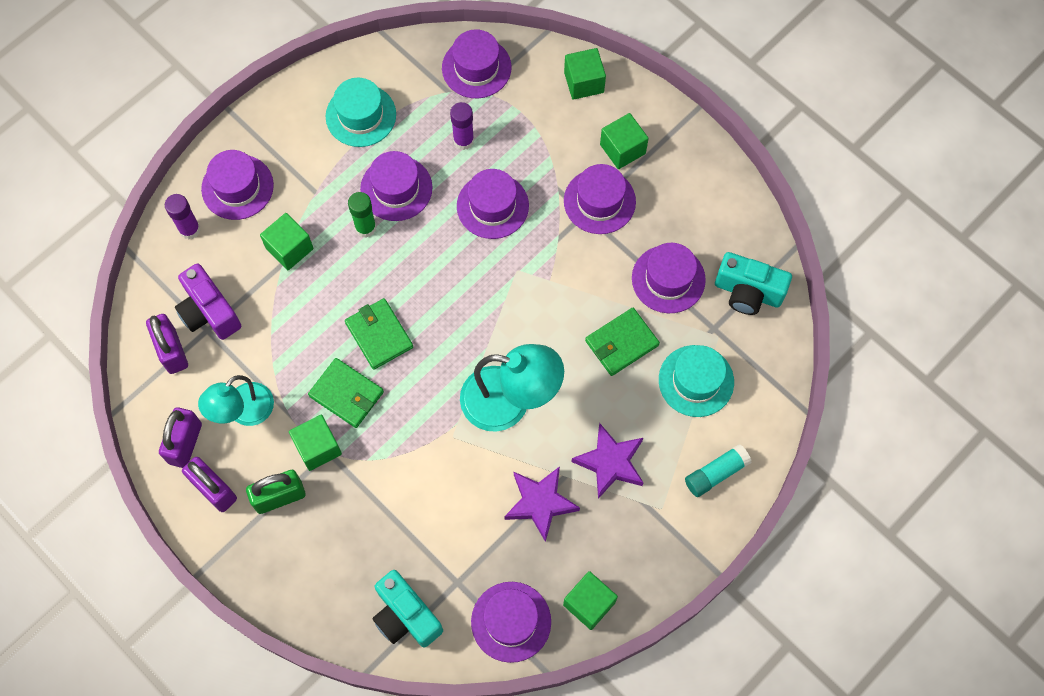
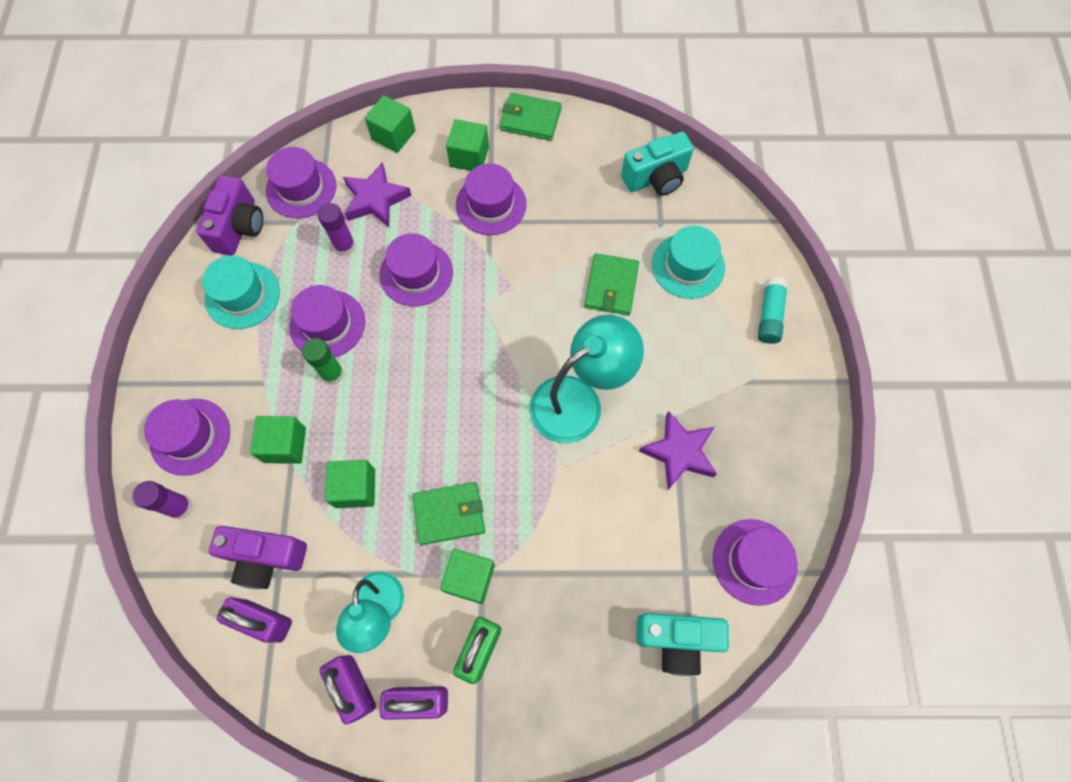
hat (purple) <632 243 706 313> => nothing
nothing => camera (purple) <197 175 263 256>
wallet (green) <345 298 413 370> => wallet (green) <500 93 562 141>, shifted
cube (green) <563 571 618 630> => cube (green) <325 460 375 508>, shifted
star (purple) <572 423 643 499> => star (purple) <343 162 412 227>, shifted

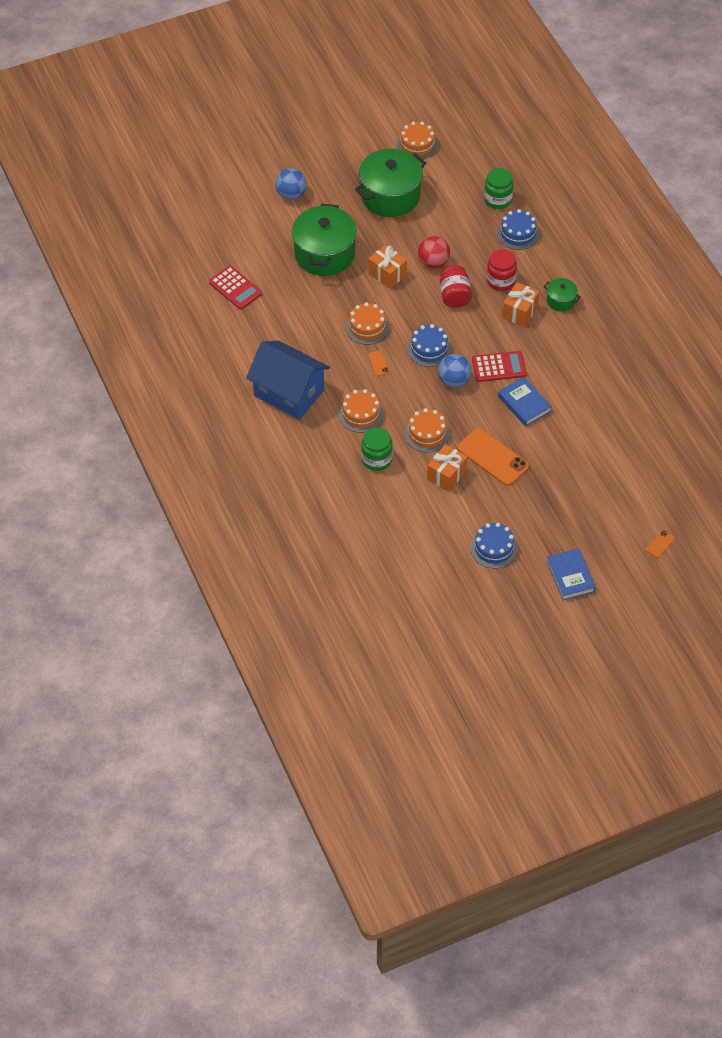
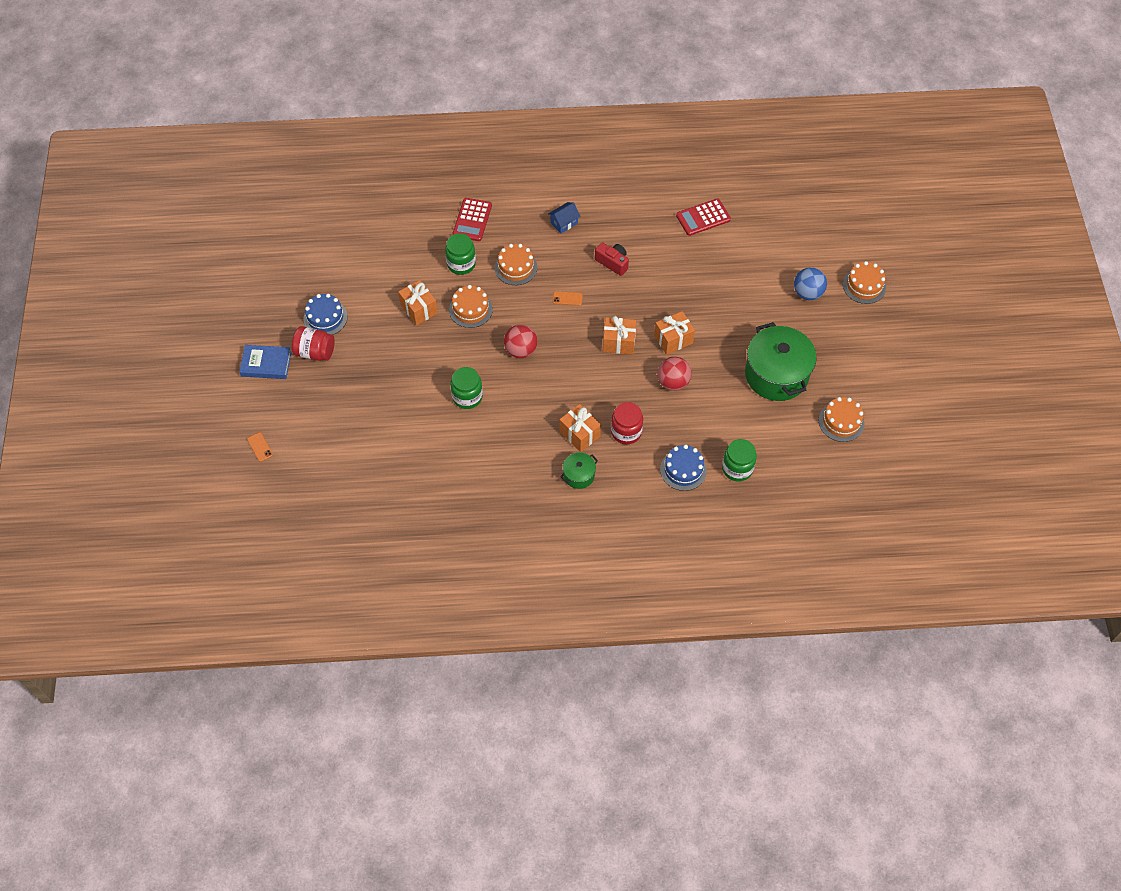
pot (green) <292 204 357 276> => nothing
cake (blue) <407 324 451 367> => nothing
phone (orange) <457 428 529 486> => nothing
nothing => camera (red) <595 242 629 276>
nothing => gift (orange) <603 316 636 354>
cake (orange) <346 302 389 345> => cake (orange) <843 261 886 304>, shifted
jar (red) <440 265 472 308> => jar (red) <292 326 335 361>, shifted
calculator (red) <472 351 527 382> => calculator (red) <453 198 492 241>, shifted
book (blue) <498 377 552 427> => jar (green) <450 367 483 409>
ball (blue) <438 354 471 387> => ball (red) <504 325 537 358>
house (blue) <246 340 330 420> => house (blue) <548 202 580 234>, x0.41

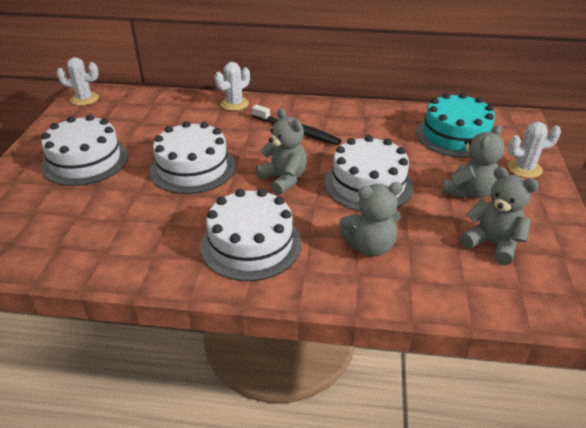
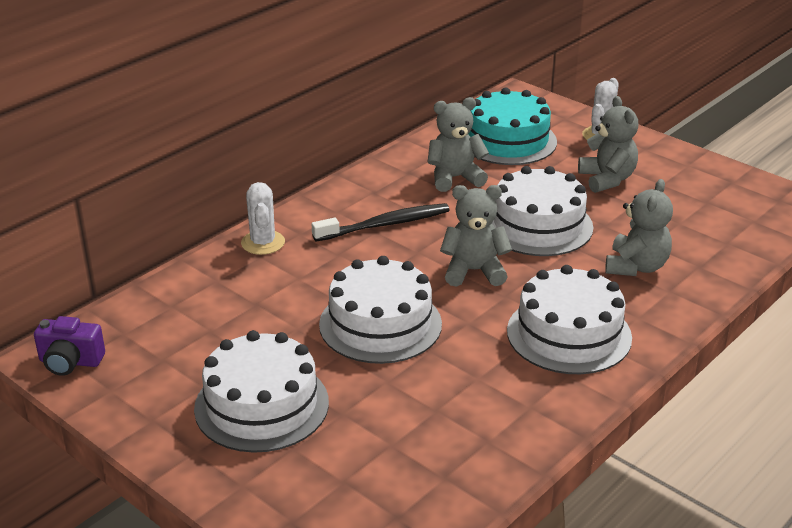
teddy bear (grey) <460 167 539 265> => teddy bear (grey) <428 97 489 192>, shifted
cactus (white) <56 57 99 106> => camera (purple) <34 316 105 376>

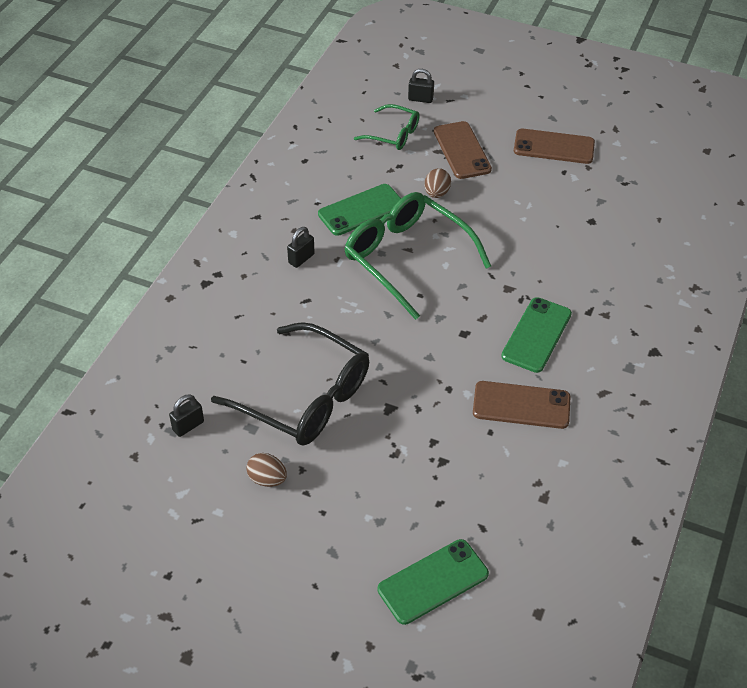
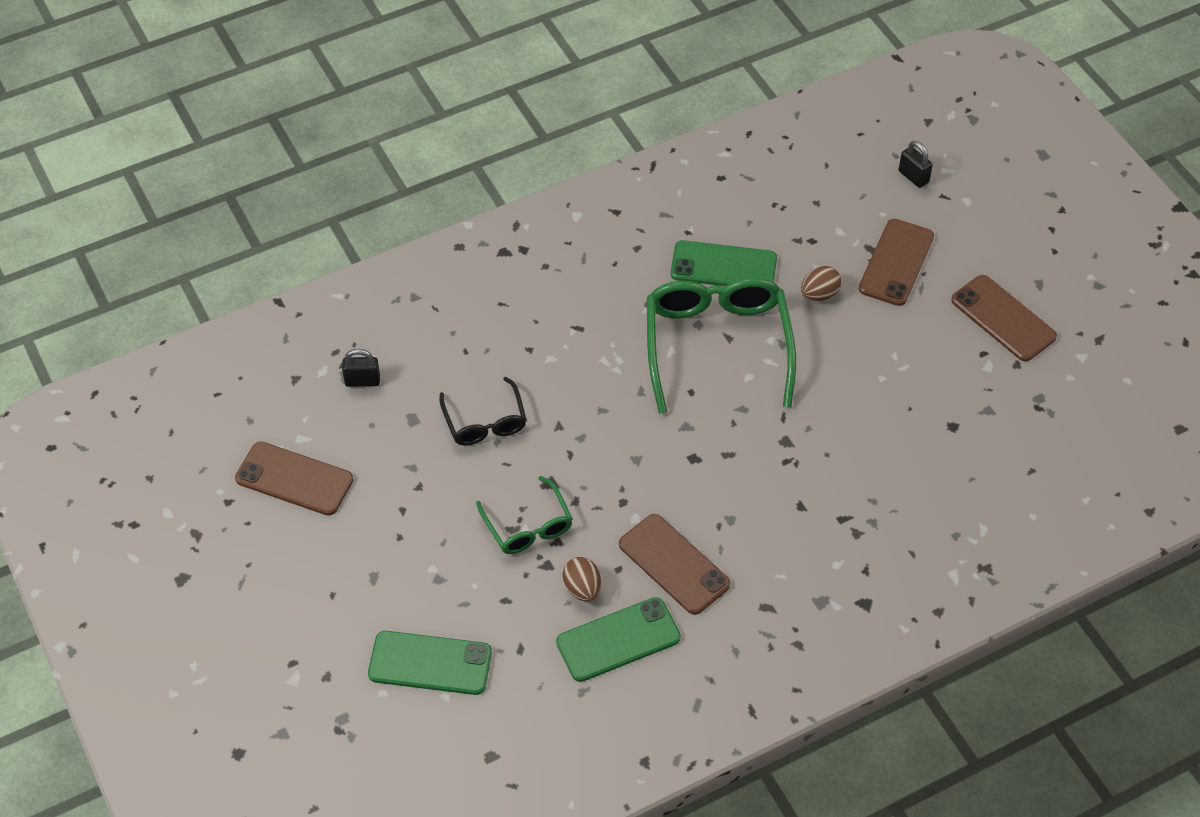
padlock (black) <287 227 315 268> => nothing
nothing => phone (brown) <235 441 353 516>
egg (brown) <246 453 287 487> => egg (brown) <563 557 601 602>, shifted
glasses (green) <354 104 420 150> => glasses (green) <476 476 573 554>, shifted
phone (green) <501 297 572 373> => phone (green) <556 597 681 682>, shifted
glasses (black) <211 322 369 446> => glasses (black) <439 377 526 446>, x0.53

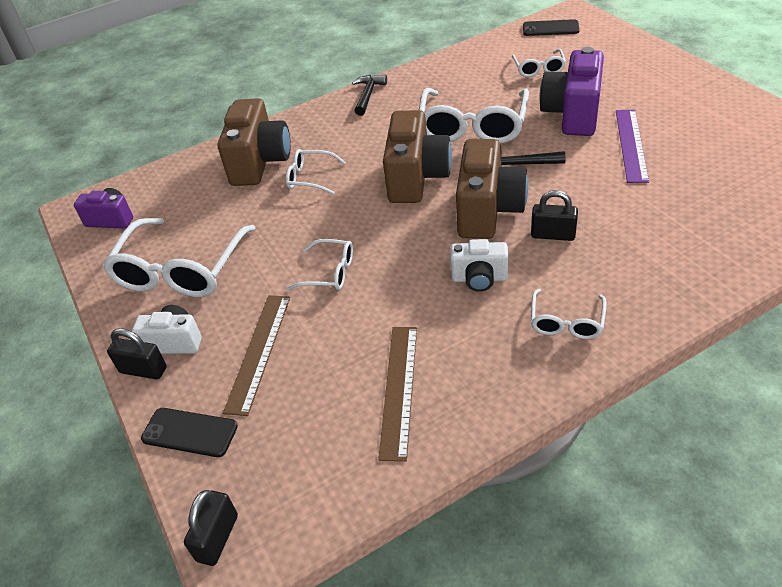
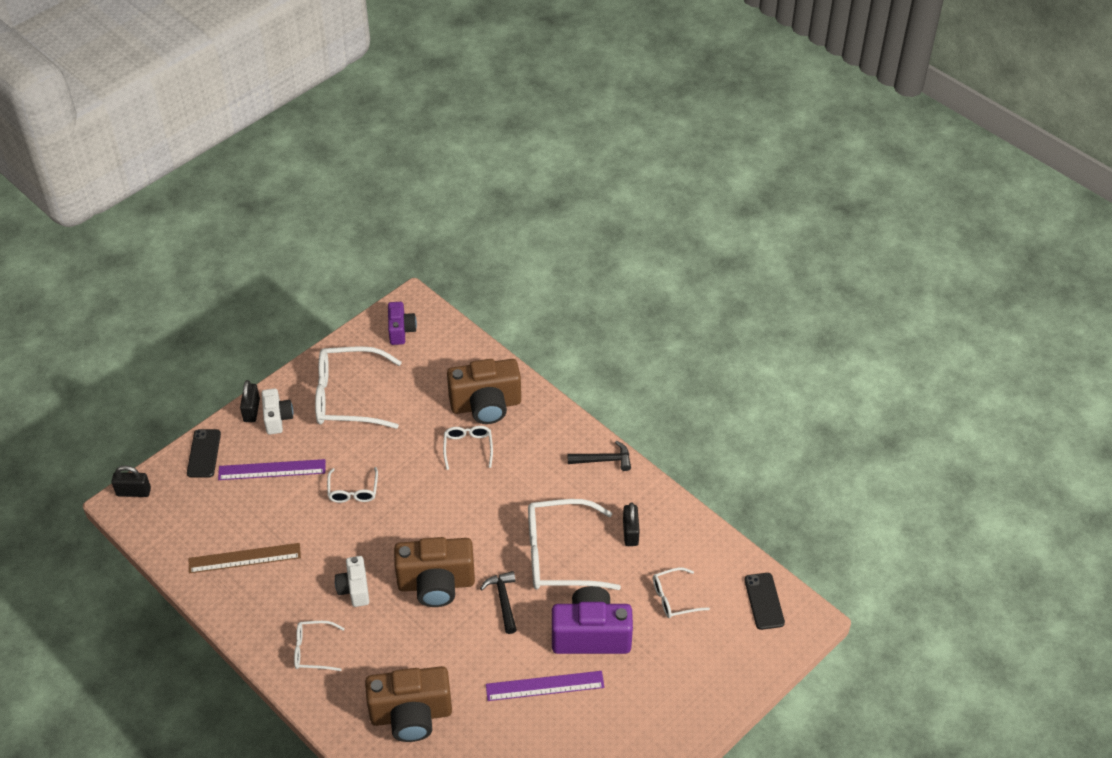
camera (brown) <383 110 452 203> => camera (brown) <365 666 452 742>, shifted
padlock (black) <531 190 578 241> => padlock (black) <623 503 640 546>, shifted
ruler (brown) <223 295 290 416> => ruler (purple) <218 459 326 480>

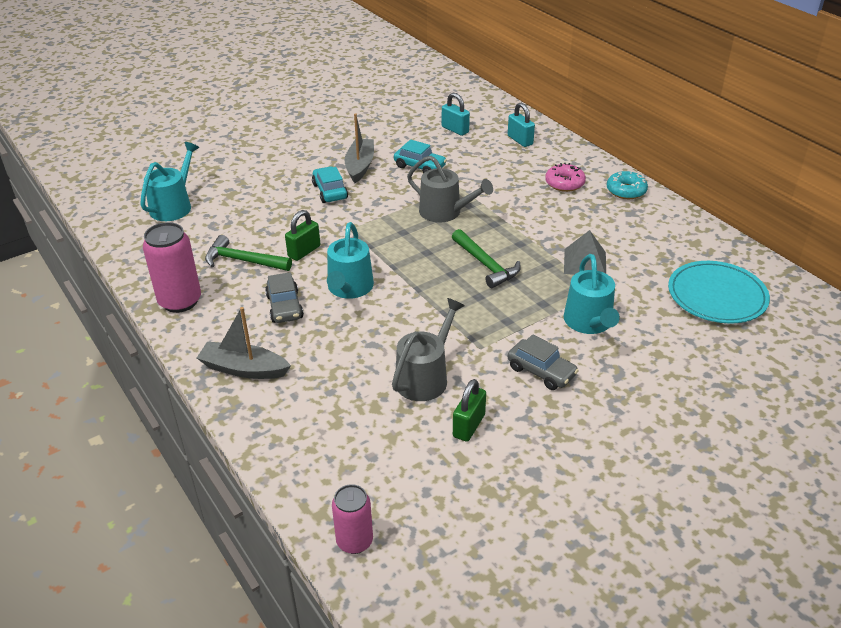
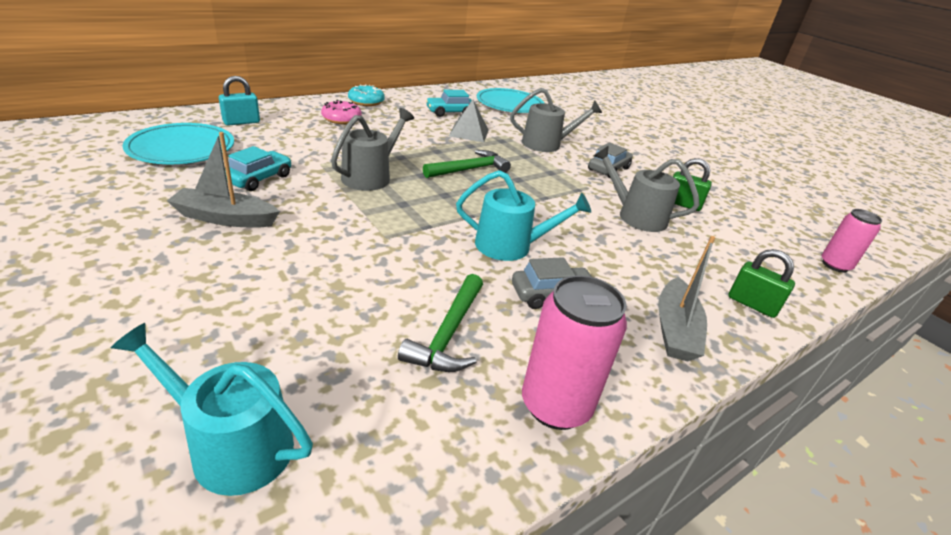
padlock (green) <285 210 320 261> => padlock (green) <728 249 795 318>, shifted
car (turquoise) <312 166 348 203> => car (turquoise) <426 90 472 117>, shifted
padlock (turquoise) <442 93 470 136> => plate (turquoise) <122 123 234 164>
watering can (turquoise) <564 254 620 334> => watering can (grey) <510 88 602 152>

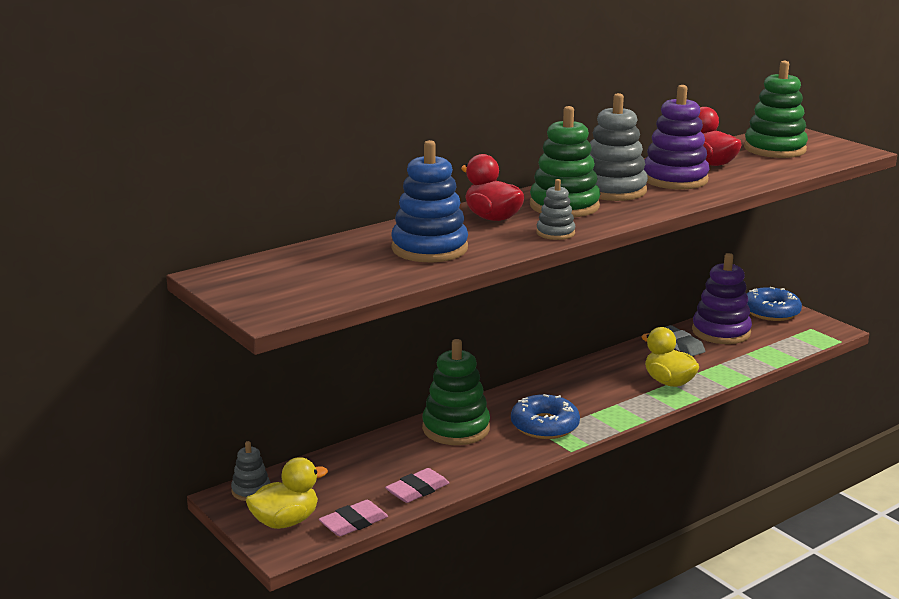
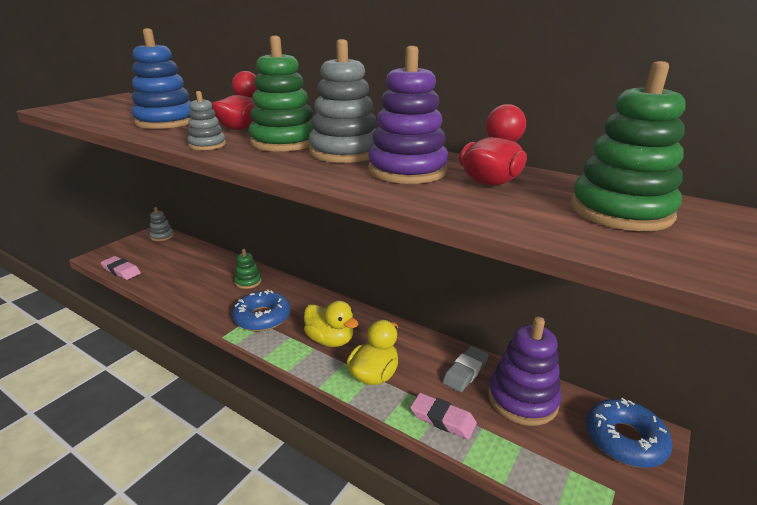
duck (yellow) <246 457 328 529> => duck (yellow) <304 301 358 347>, shifted
eraser (pink) <385 468 449 503> => eraser (pink) <410 393 477 439>, shifted
stacking toy (green) <422 339 490 445> => stacking toy (green) <234 249 261 289>, x0.52

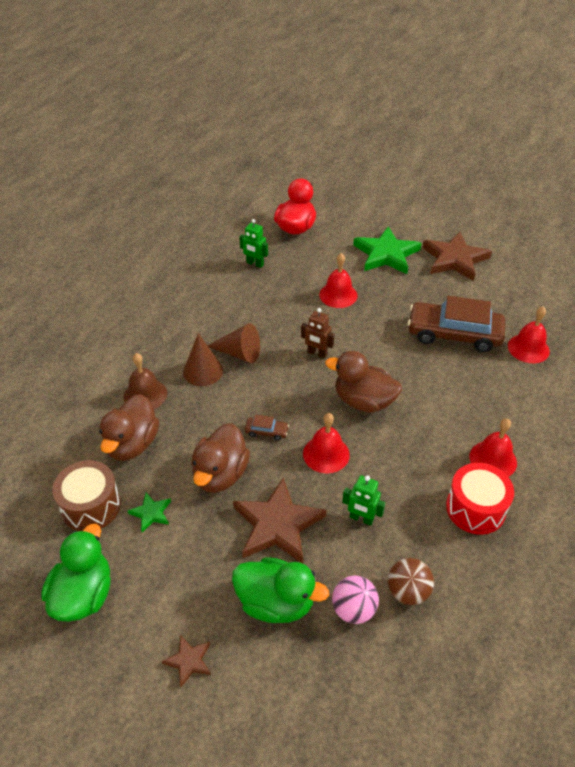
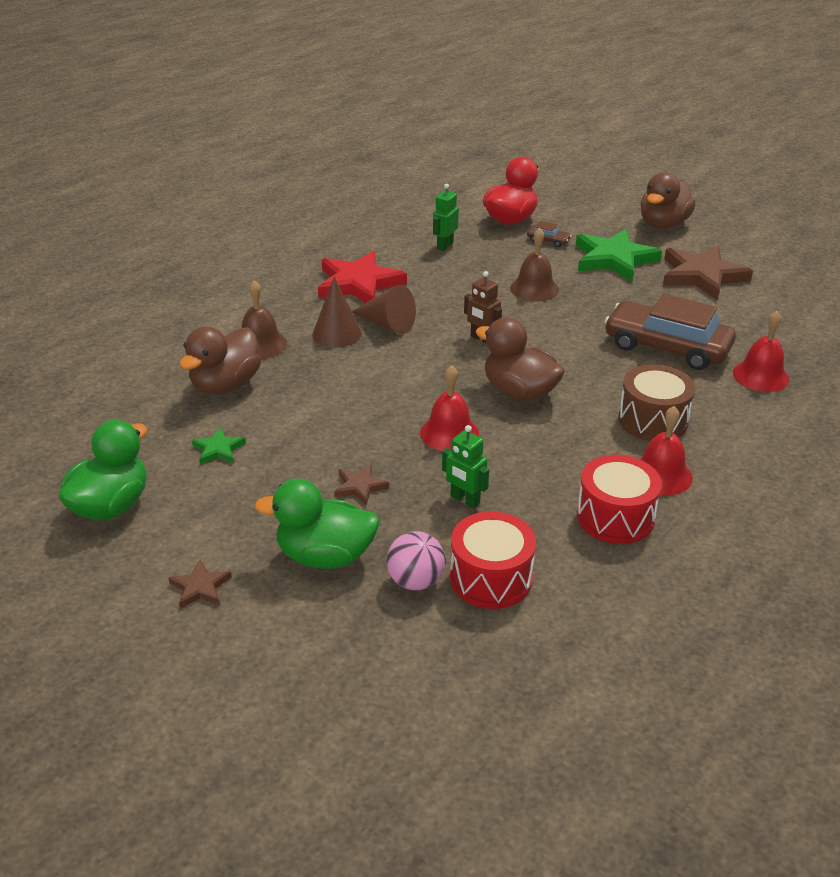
nothing => star (red) <318 251 407 303>
drum (brown) <53 460 121 531> => drum (brown) <618 364 695 441>, shifted
duck (brown) <191 423 250 493> => duck (brown) <641 172 696 229>, shifted
car (brown) <245 414 289 441> => car (brown) <527 221 572 247>, shifted
ball (brown) <388 558 434 605> => drum (red) <450 511 536 609>
bell (red) <319 253 358 308> => bell (brown) <510 228 559 302>
duck (green) <232 557 329 623> => duck (green) <254 479 380 569>, 150 degrees clockwise
robot (green) <239 219 268 268> => robot (green) <433 184 459 251>, 75 degrees clockwise
star (brown) <233 477 327 564> => star (brown) <334 464 389 506>, x0.47

